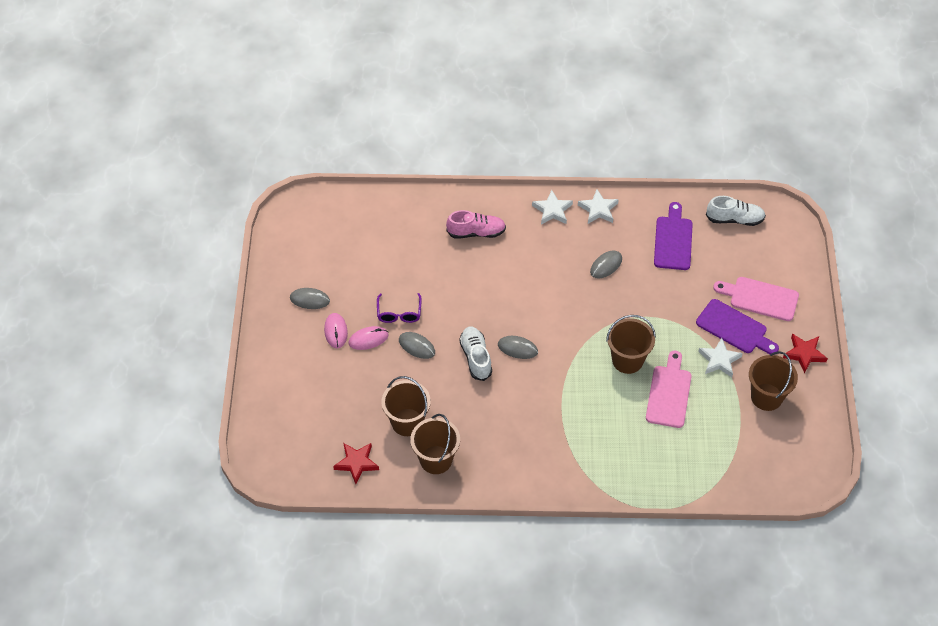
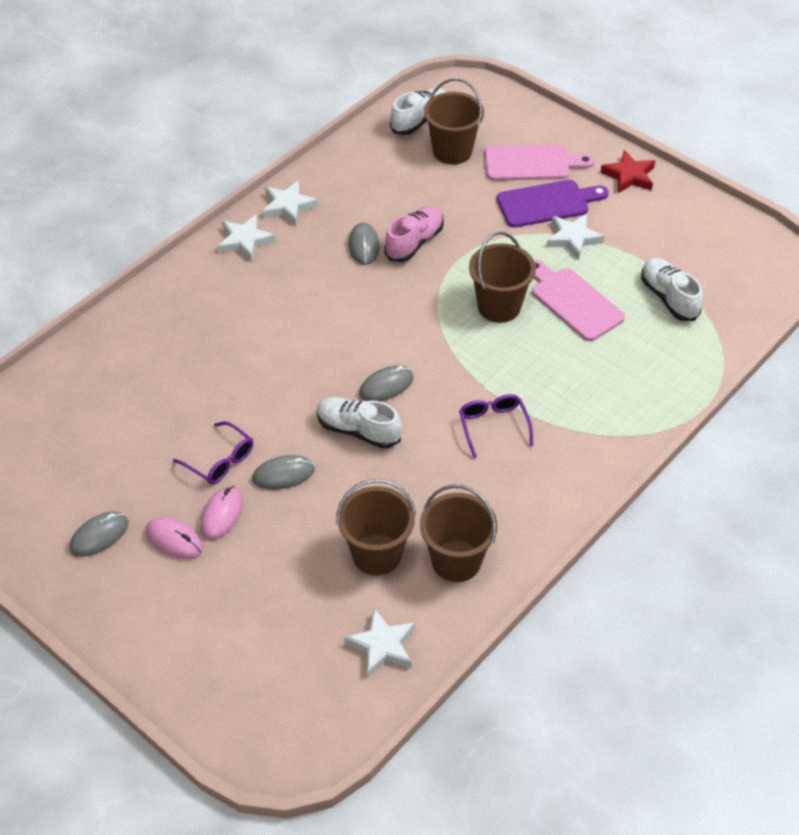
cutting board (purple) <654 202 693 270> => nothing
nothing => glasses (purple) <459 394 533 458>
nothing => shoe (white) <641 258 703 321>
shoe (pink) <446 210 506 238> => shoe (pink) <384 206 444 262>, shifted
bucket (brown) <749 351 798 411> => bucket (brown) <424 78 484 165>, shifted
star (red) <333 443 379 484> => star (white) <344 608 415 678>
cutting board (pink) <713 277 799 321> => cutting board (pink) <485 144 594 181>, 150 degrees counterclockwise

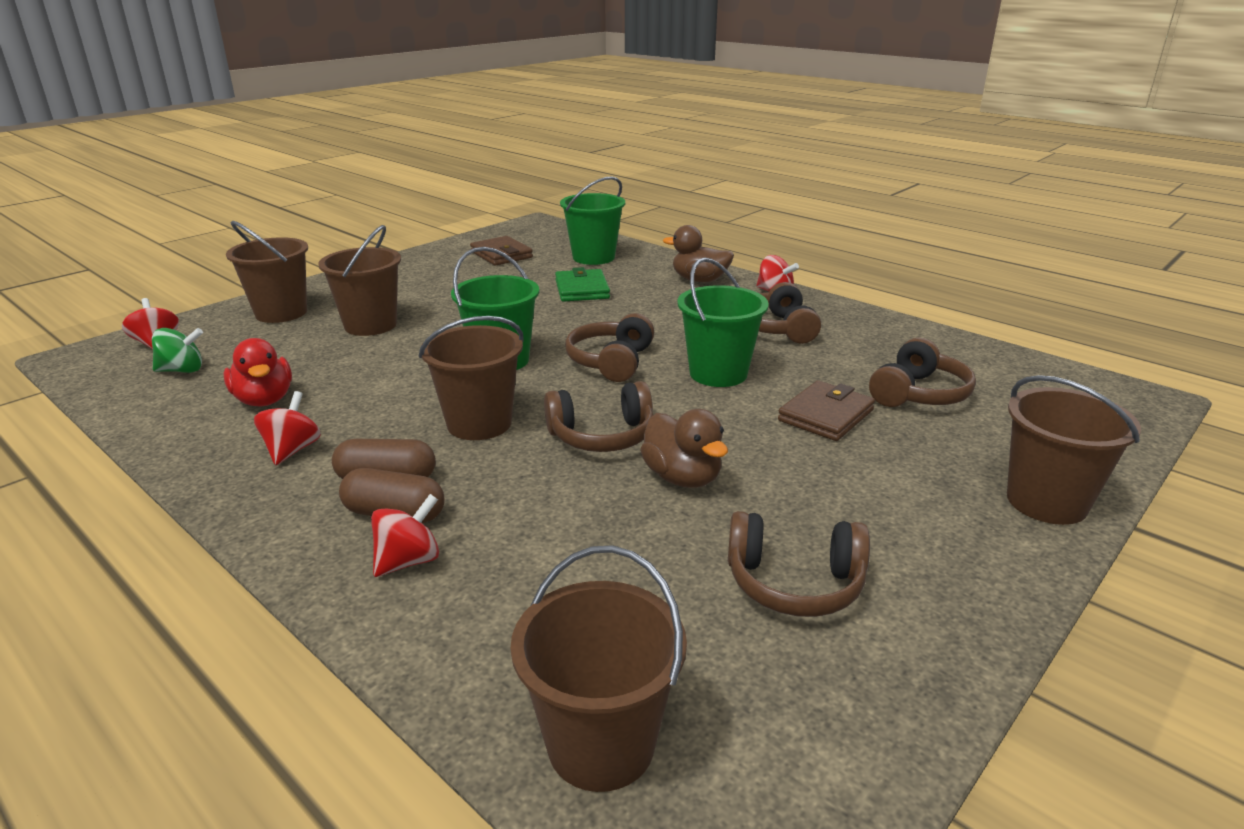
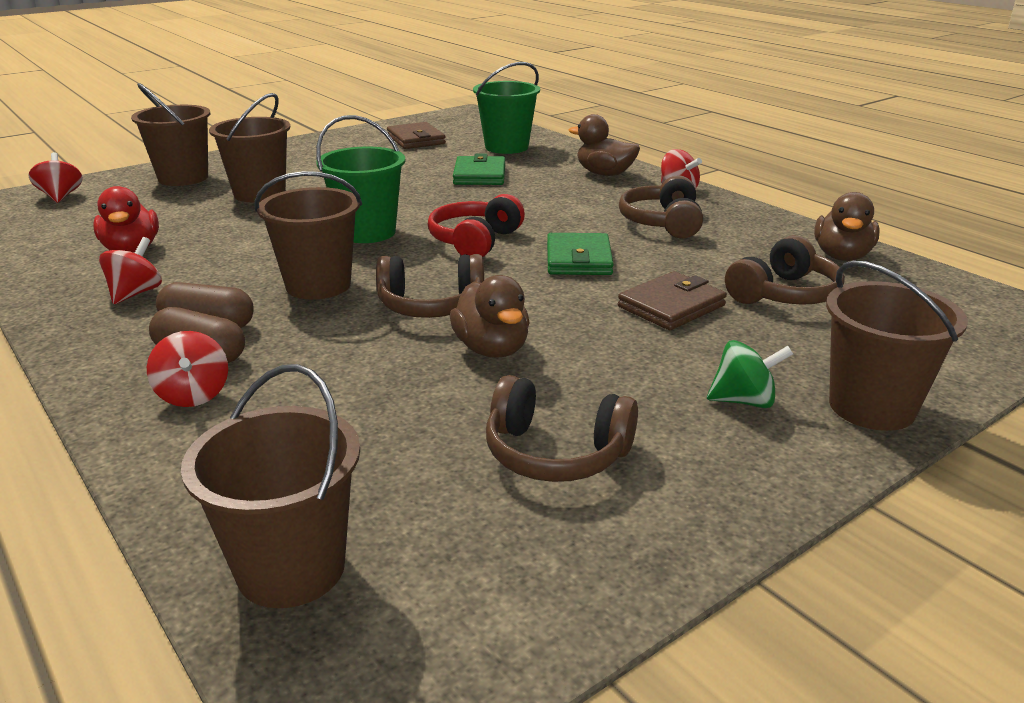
nothing => duck (brown) <814 192 880 261>
spinning top (green) <152 328 203 373> => spinning top (green) <707 340 793 408>, shifted
bucket (green) <677 257 769 387> => wallet (green) <547 233 614 275>
headphones (brown) <565 313 654 382> => headphones (red) <428 194 525 257>
spinning top (red) <371 494 439 577> => spinning top (red) <147 331 228 407>, 105 degrees clockwise

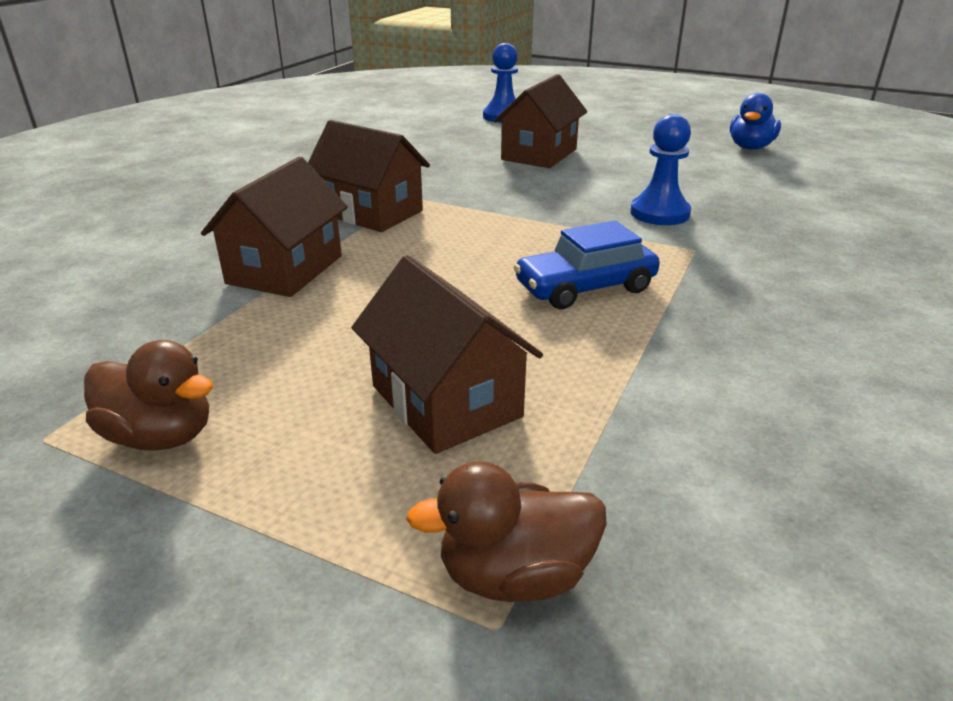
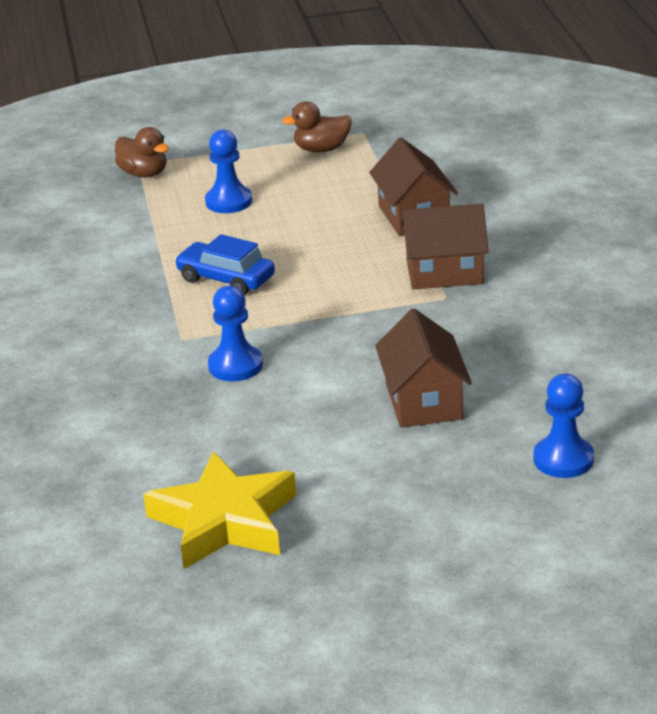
house (brown) <351 255 543 454> => pawn (blue) <205 129 252 213>
duck (blue) <730 93 781 150> => star (yellow) <143 451 296 569>
duck (brown) <406 461 607 602> => duck (brown) <115 127 169 178>, 90 degrees clockwise
car (blue) <514 221 660 309> => car (blue) <175 234 275 295>, 90 degrees counterclockwise

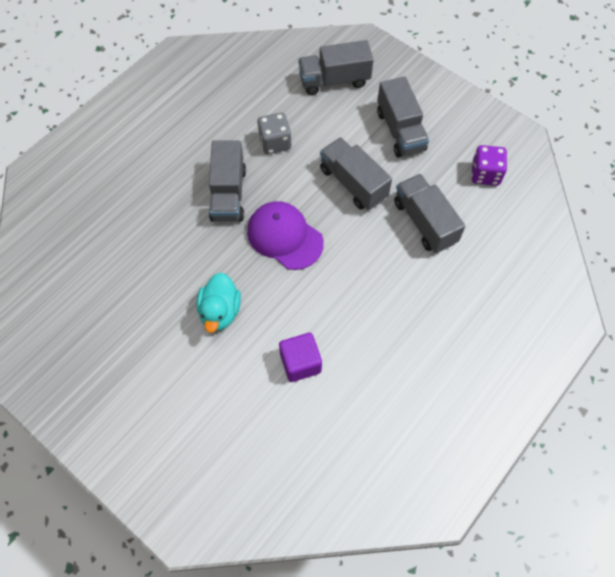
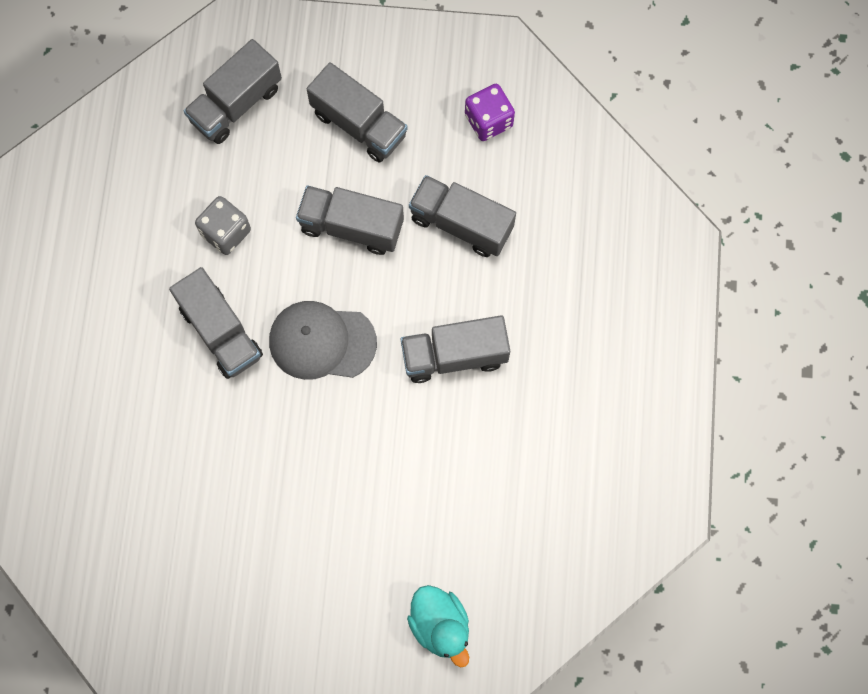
cube (purple) <279 333 322 382> => nothing
nothing => truck (grey) <401 315 510 383>
duck (turquoise) <196 272 241 333> => duck (turquoise) <407 585 469 667>, shifted
cap (purple) <247 201 324 270> => cap (grey) <269 301 377 380>

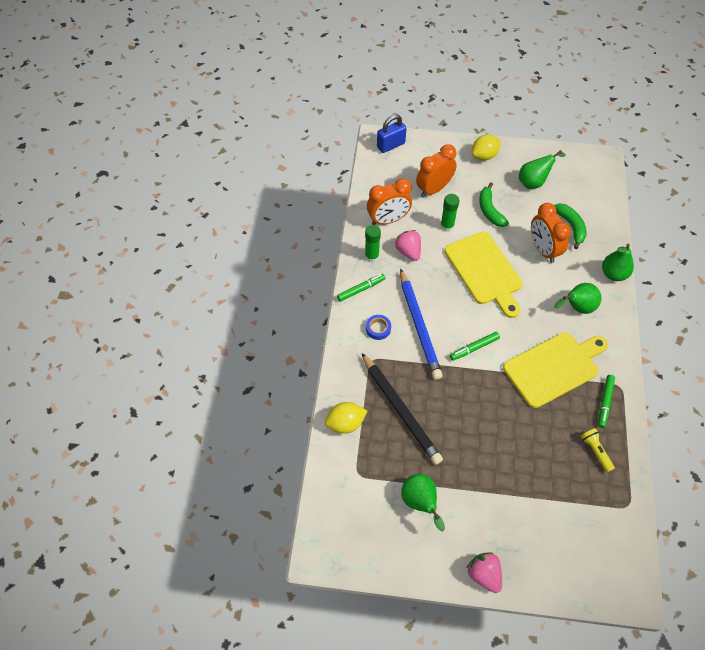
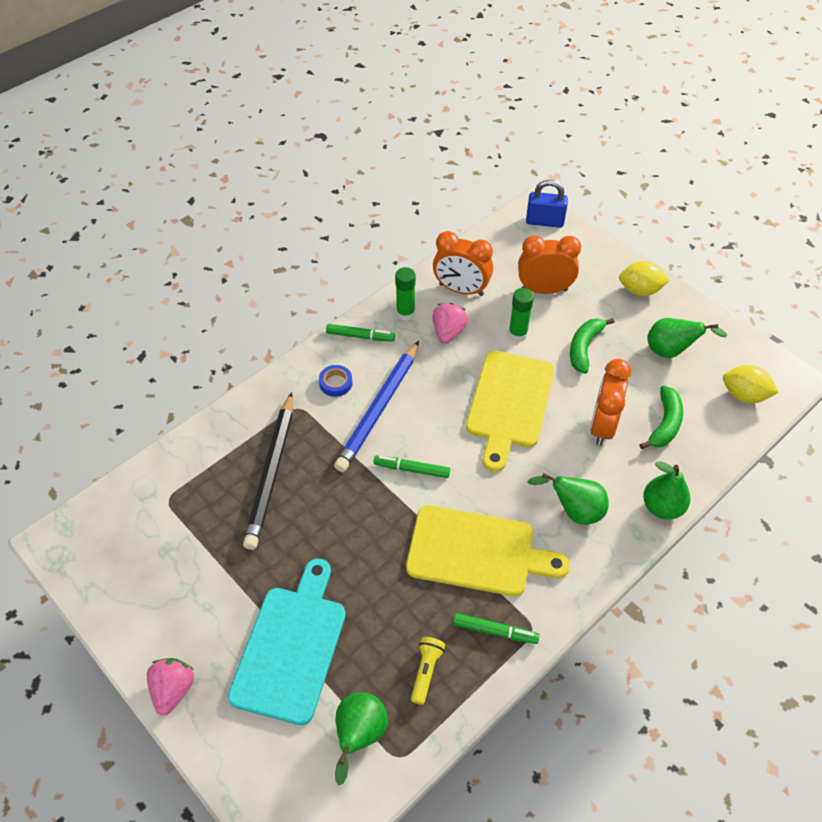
nothing => cutting board (turquoise) <228 559 346 725>
lemon (yellow) <325 402 367 434> => lemon (yellow) <723 365 779 403>, shifted
pear (green) <401 474 445 532> => pear (green) <335 692 388 785>, shifted
marker (green) <598 375 615 428> => marker (green) <453 613 540 644>, 135 degrees counterclockwise

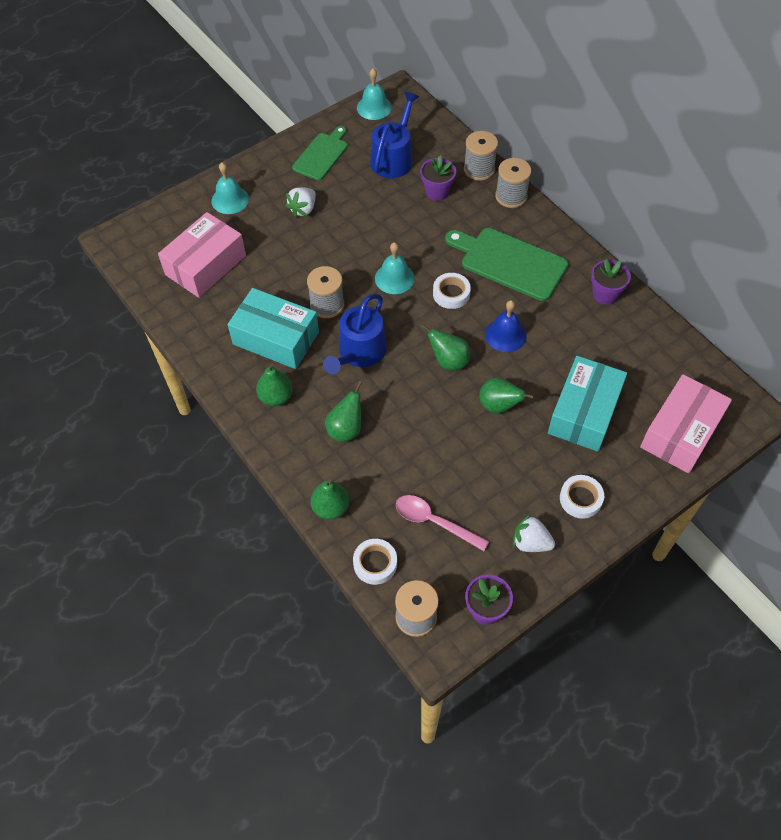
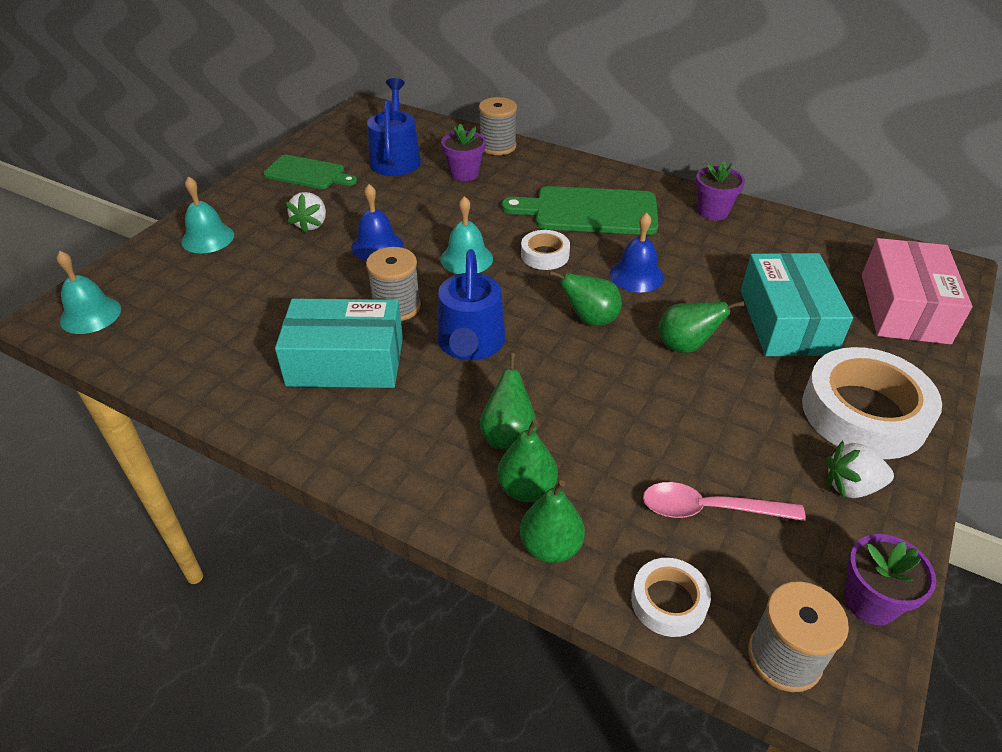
box (pink) <158 212 246 298> => nothing
spool (grey) <495 158 531 208> => nothing
nothing => bell (blue) <351 184 403 261>
pear (green) <256 363 293 406> => pear (green) <497 420 558 502>, shifted
bell (turquoise) <357 68 392 120> => bell (turquoise) <57 251 121 334>, shifted
cutting board (green) <292 126 348 181> => cutting board (green) <263 155 357 189>, 105 degrees clockwise
tape (white) <560 475 604 519> => tape (white) <802 347 942 459>, x1.98

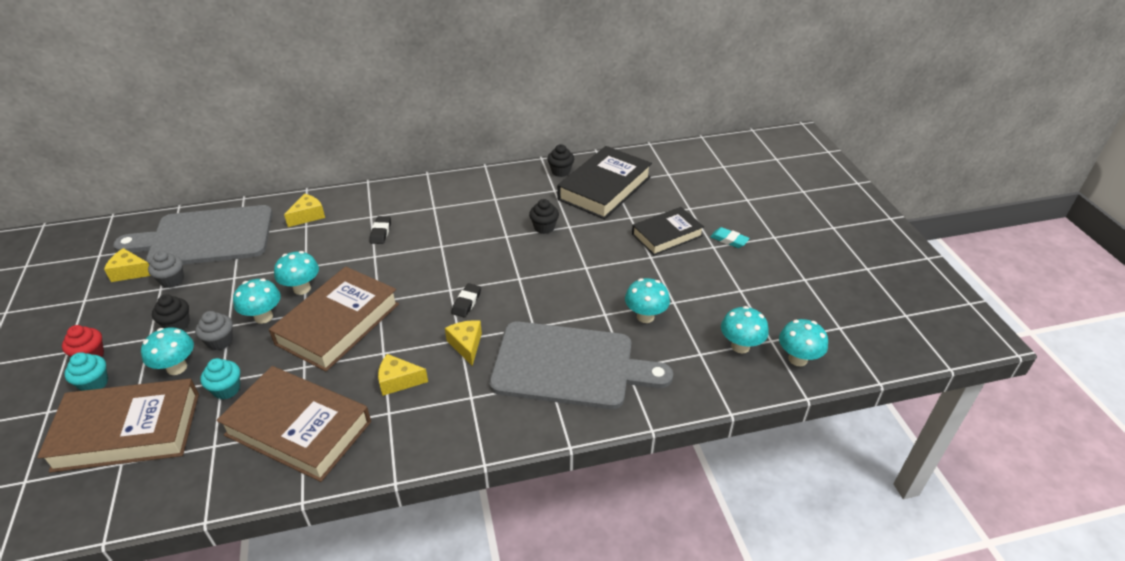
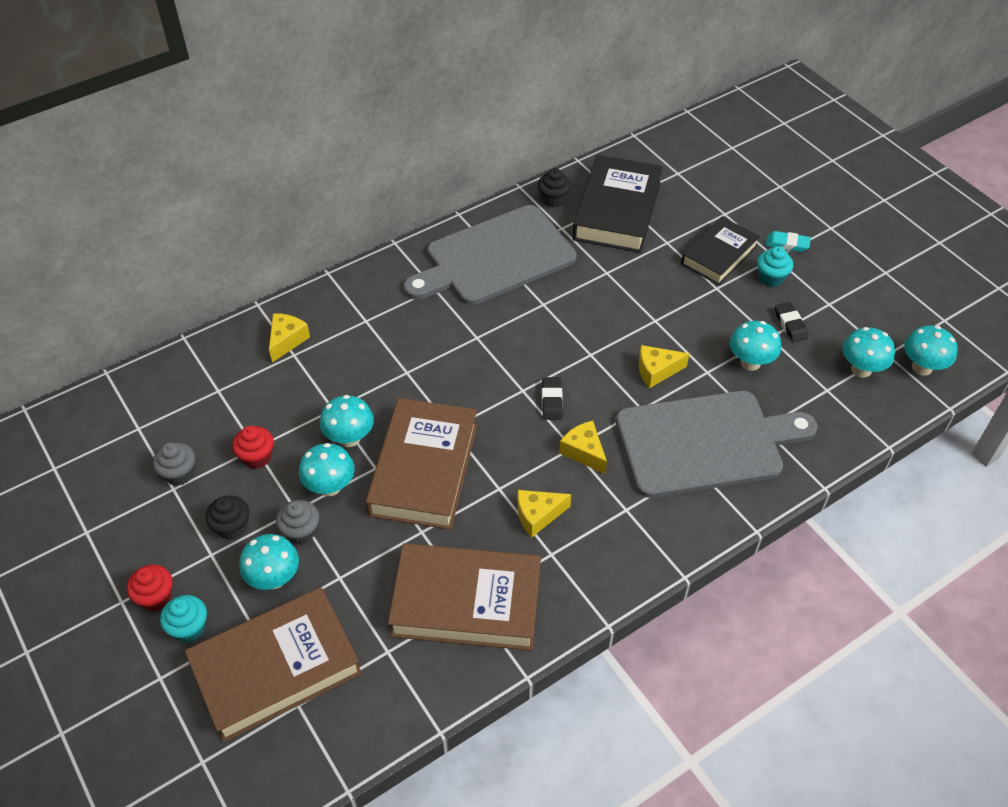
cupcake (black) <529 199 559 234> => nothing
nothing => cupcake (red) <232 426 274 469>
cheese (yellow) <104 248 151 282> => cheese (yellow) <638 345 689 388>, shifted
cutting board (grey) <113 205 273 265> => cutting board (grey) <403 205 577 305>, shifted
cupcake (turquoise) <200 358 240 399> => cupcake (turquoise) <757 246 793 287>, shifted
eraser (black) <370 216 391 244> => eraser (black) <775 302 808 342>, shifted

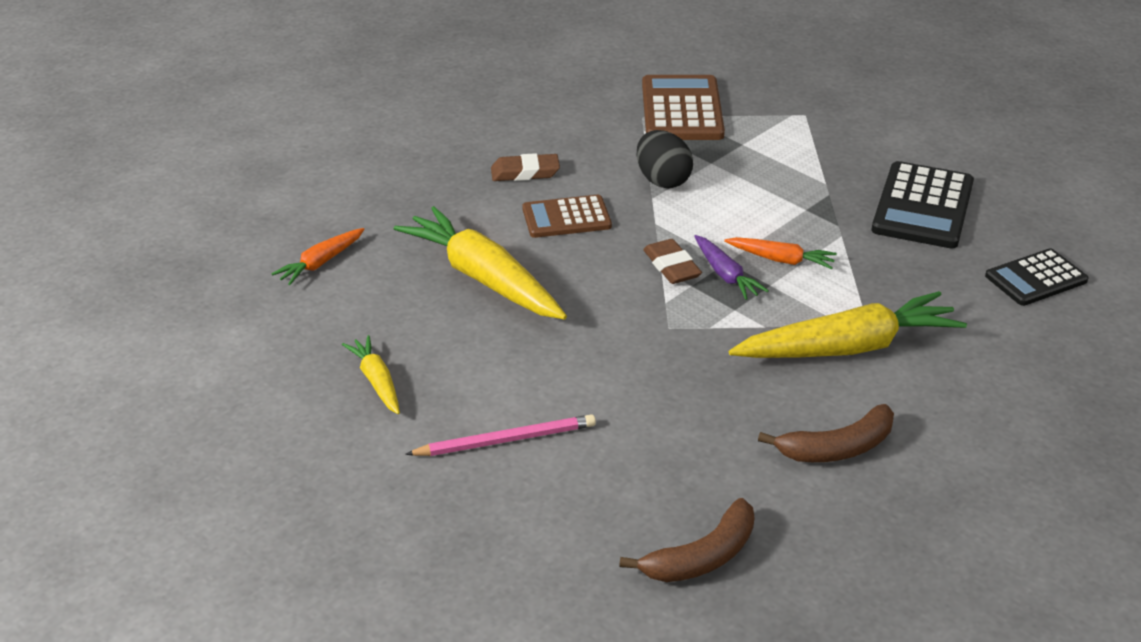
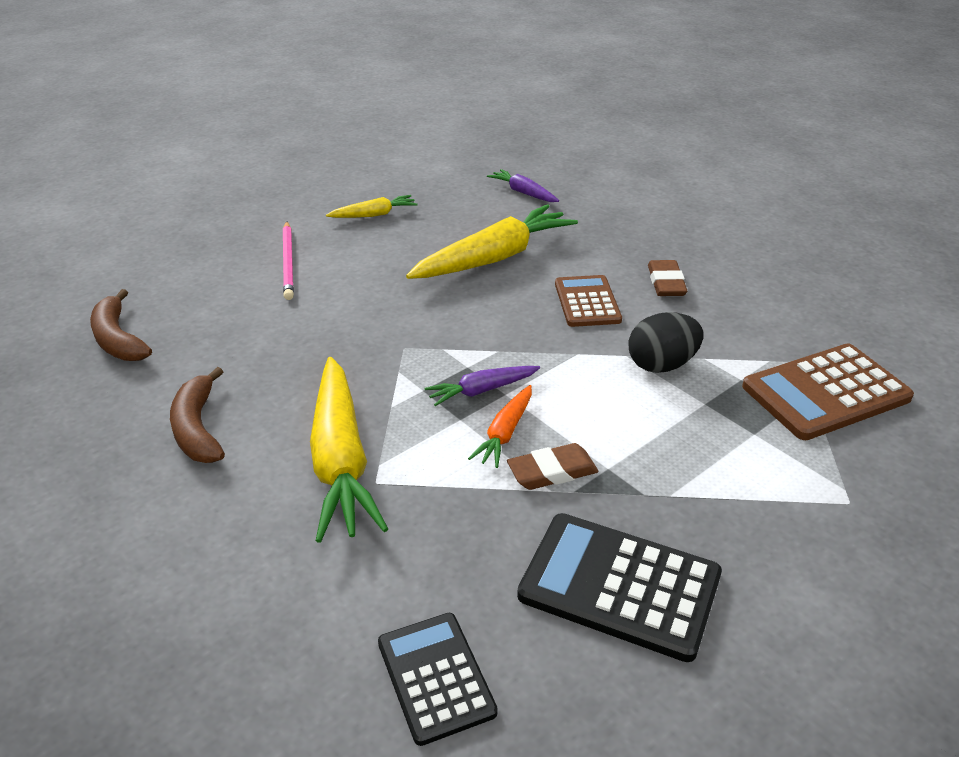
eraser (brown) <643 239 702 284> => eraser (brown) <507 443 599 490>, shifted
carrot (orange) <271 228 364 285> => carrot (purple) <487 169 559 202>
calculator (brown) <642 75 725 140> => calculator (brown) <742 343 914 440>, 150 degrees clockwise

